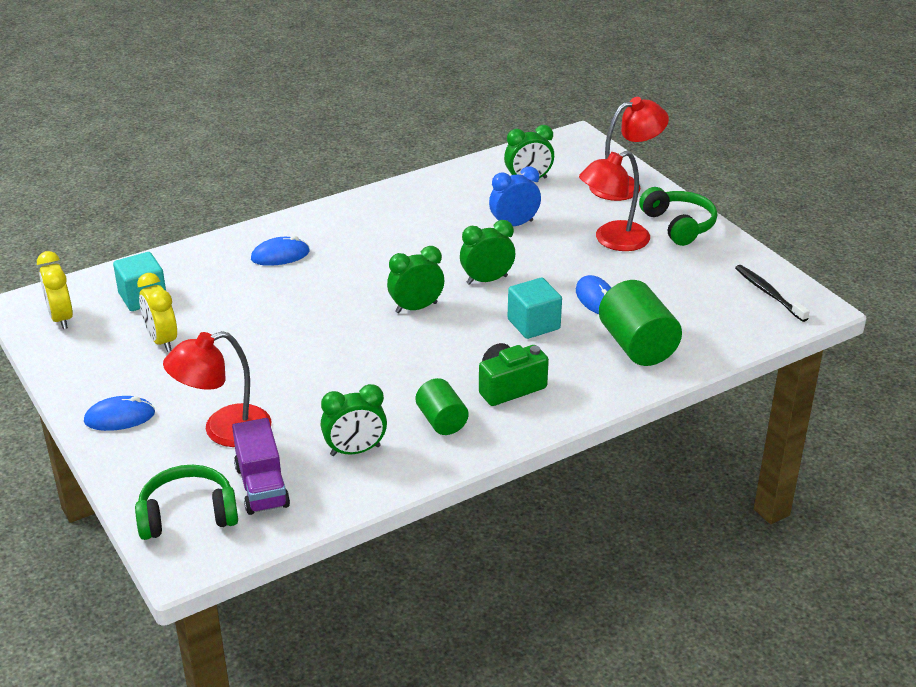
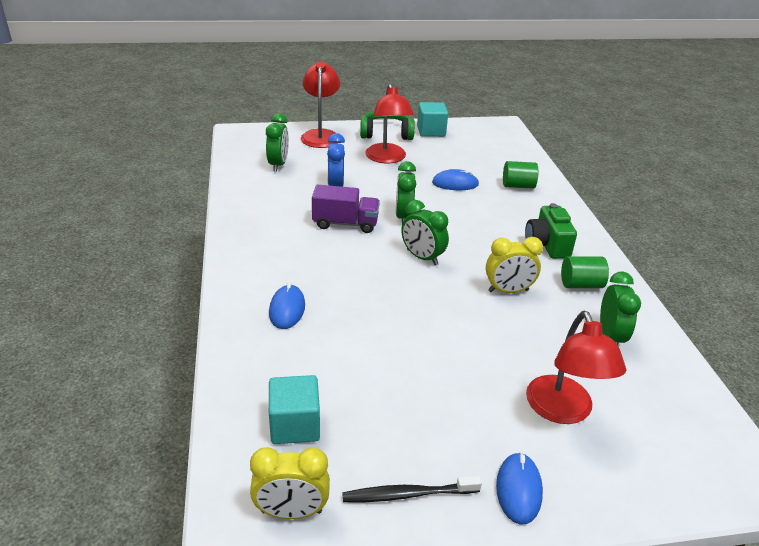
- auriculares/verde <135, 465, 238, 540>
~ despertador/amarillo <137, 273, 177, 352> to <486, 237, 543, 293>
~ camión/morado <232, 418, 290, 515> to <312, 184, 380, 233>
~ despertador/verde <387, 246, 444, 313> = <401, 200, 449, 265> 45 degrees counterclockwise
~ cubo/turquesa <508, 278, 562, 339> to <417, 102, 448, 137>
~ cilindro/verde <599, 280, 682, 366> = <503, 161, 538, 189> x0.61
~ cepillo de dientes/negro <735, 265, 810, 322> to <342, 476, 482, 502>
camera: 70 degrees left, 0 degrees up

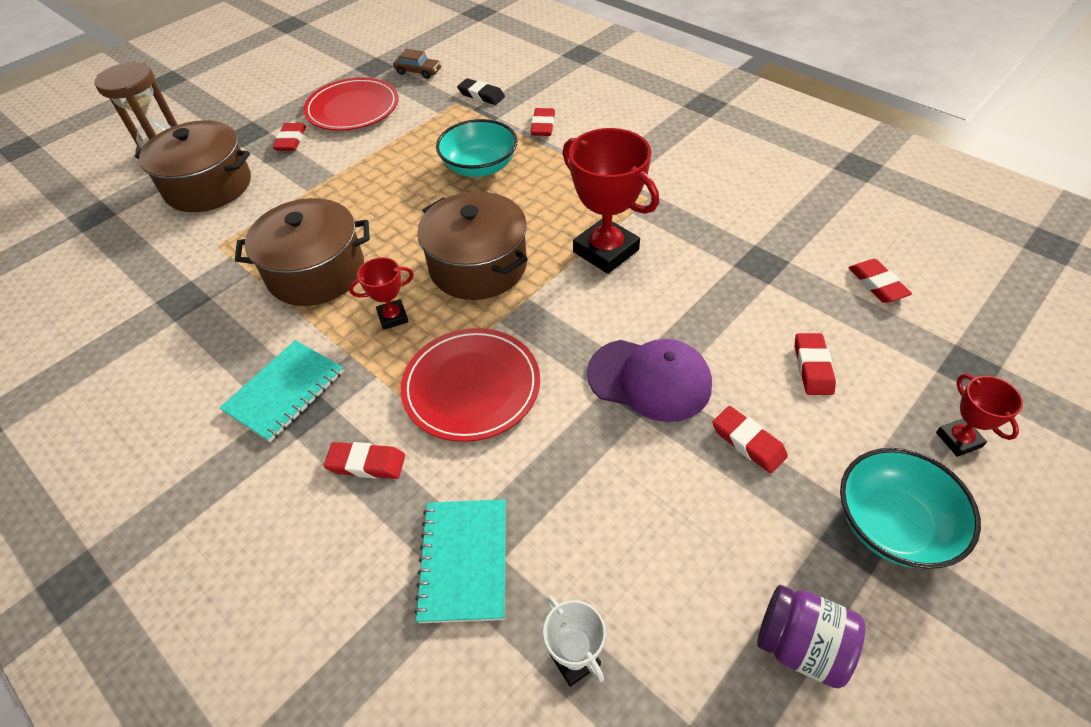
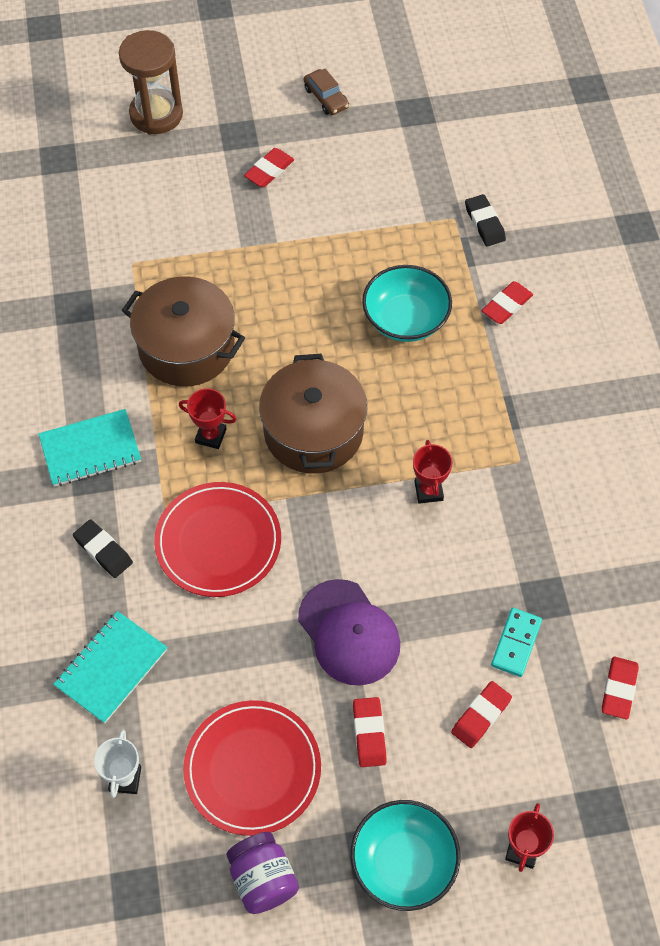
- olla/marrón <135, 120, 251, 212>
~ plato/rojo <303, 77, 398, 131> to <183, 700, 321, 836>
~ goma de borrar/rojo <324, 442, 405, 479> to goma de borrar/negro <73, 519, 133, 578>
~ coche/marrón <393, 49, 442, 79> to <304, 69, 349, 115>
~ trofeo/rojo <563, 128, 659, 274> = <413, 440, 453, 504> x0.51
+ ficha de dominó/turquesa <491, 608, 542, 677>
camera: 35 degrees right, 10 degrees up

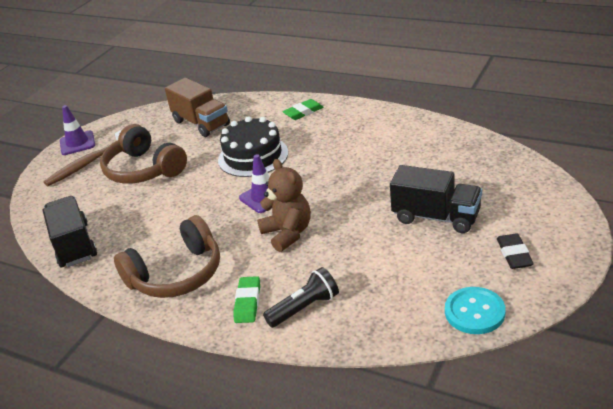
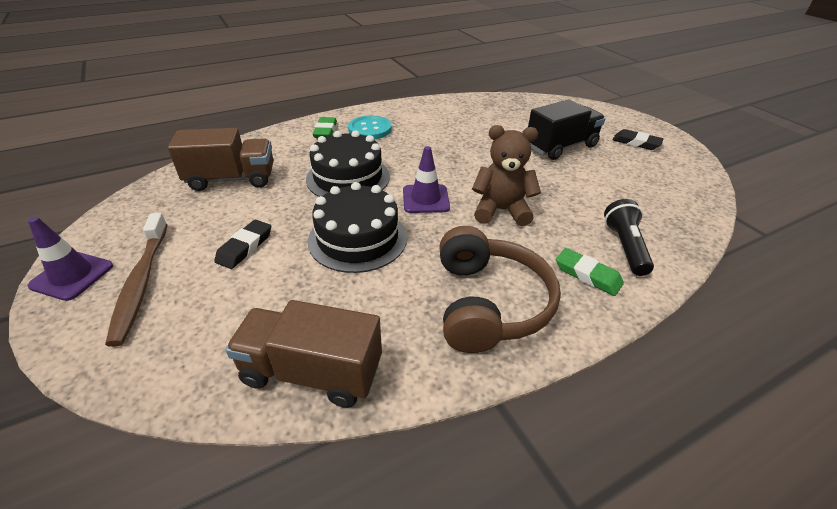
~ camión/negro <43, 196, 97, 267> to camión/marrón <225, 300, 382, 408>
~ auriculares/marrón <100, 124, 187, 184> to goma de borrar/negro <214, 220, 271, 269>
~ botón/turquesa <445, 287, 506, 334> to <348, 116, 391, 139>
+ tarta/negro <308, 182, 407, 273>
camera: 60 degrees left, 5 degrees up

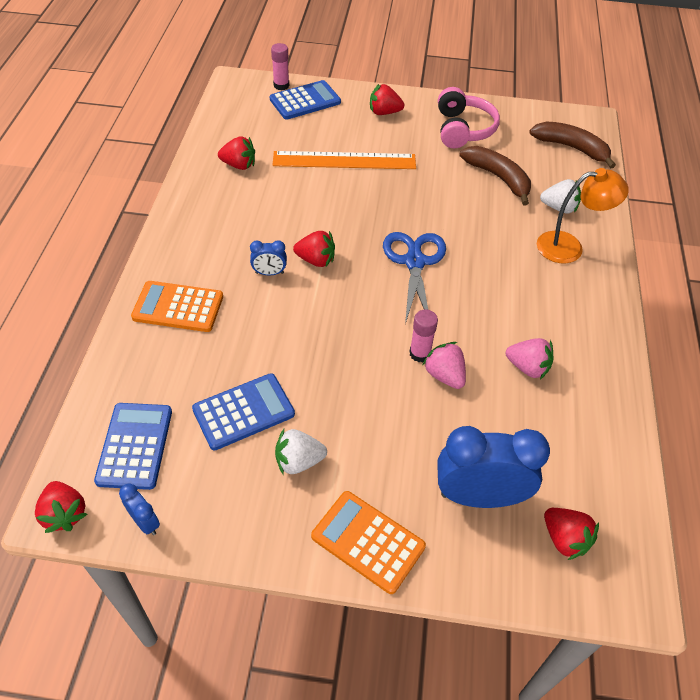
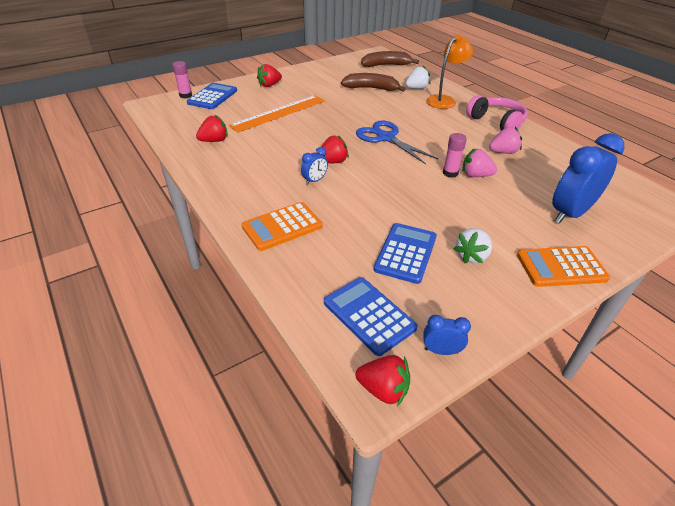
~ auriculares/rosa <438, 87, 500, 148> to <466, 95, 528, 131>
- fresa/rojo <544, 508, 599, 560>
camera: 40 degrees left, 10 degrees down

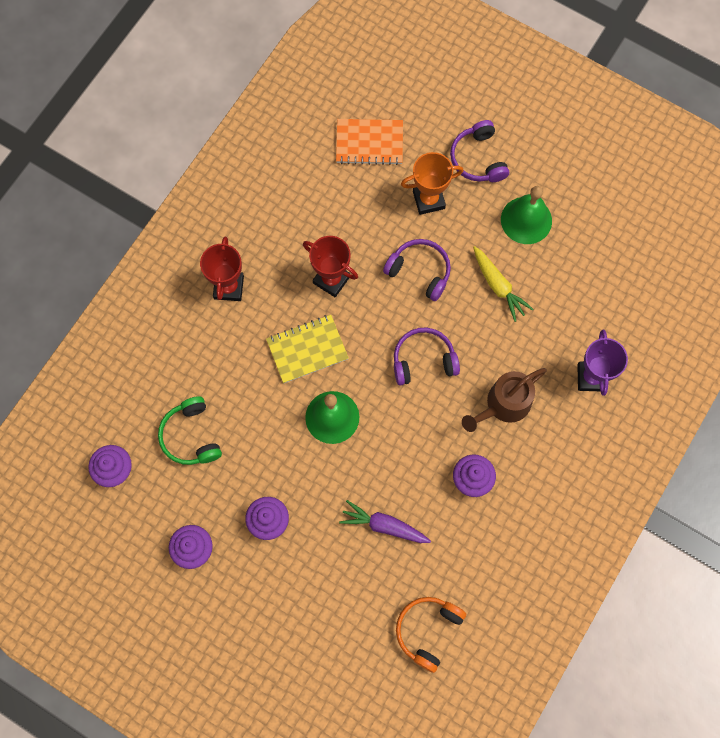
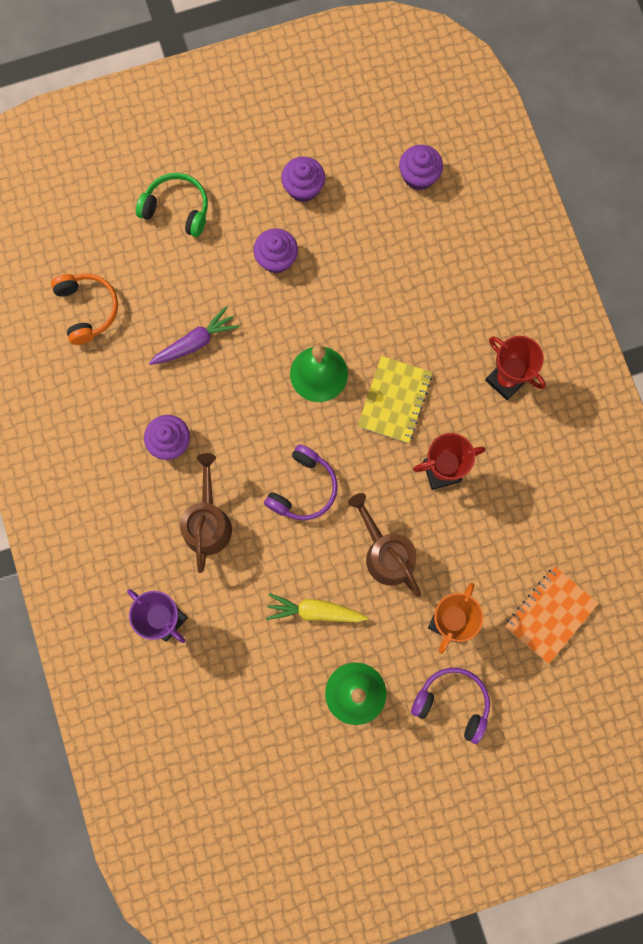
~ auriculares/verde <158, 396, 222, 465> to <136, 173, 208, 237>
~ auriculares/morado <383, 239, 451, 301> to regadera/marrón <348, 493, 421, 597>
camera: 130 degrees right, 5 degrees up

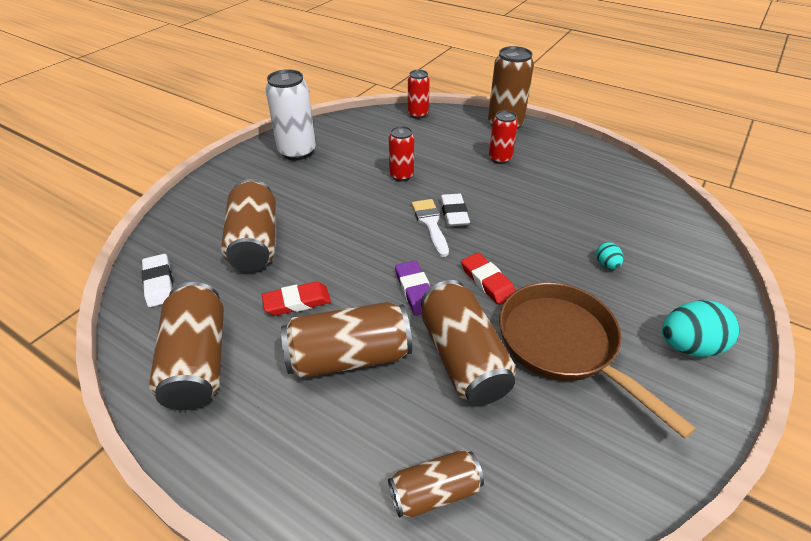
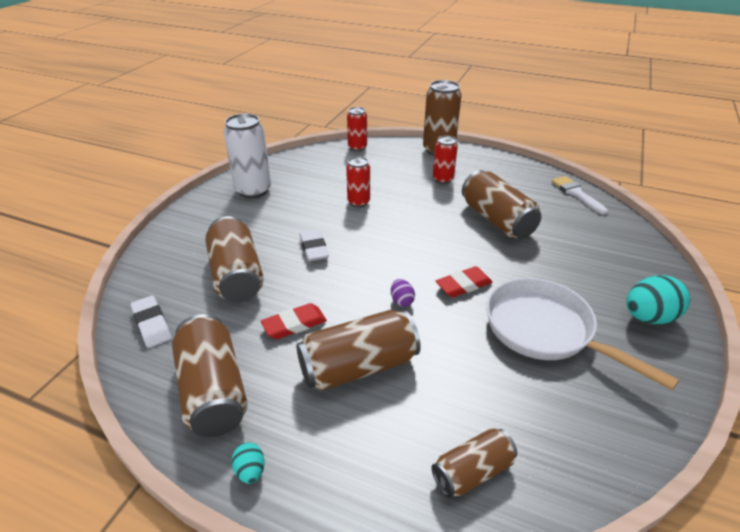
~ goma de borrar/morado <395, 261, 430, 316> to huevo/morado <391, 279, 415, 307>
~ pincel/blanco <412, 199, 449, 257> to <551, 176, 608, 215>
~ lata/marrón <421, 280, 516, 406> to <462, 170, 542, 238>
~ goma de borrar/blanco <440, 194, 470, 226> to <300, 229, 329, 261>
~ goma de borrar/rojo <461, 253, 515, 305> = <436, 266, 493, 297> 75 degrees counterclockwise
~ sartén/marrón <499, 282, 696, 439> to sartén/blanco <486, 278, 679, 391>
~ huevo/turquesa <596, 242, 623, 269> to <231, 442, 265, 484>
camera: 10 degrees left, 5 degrees down

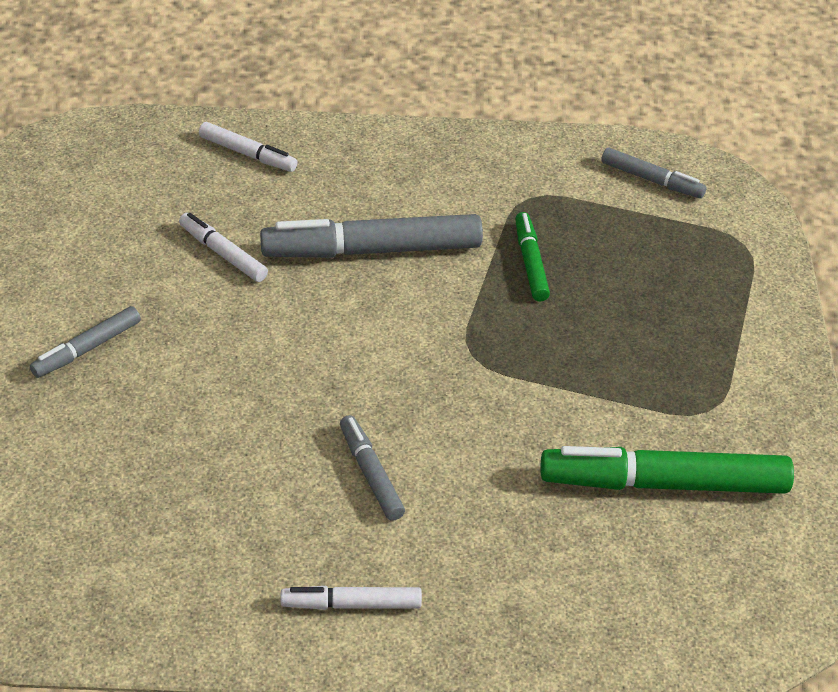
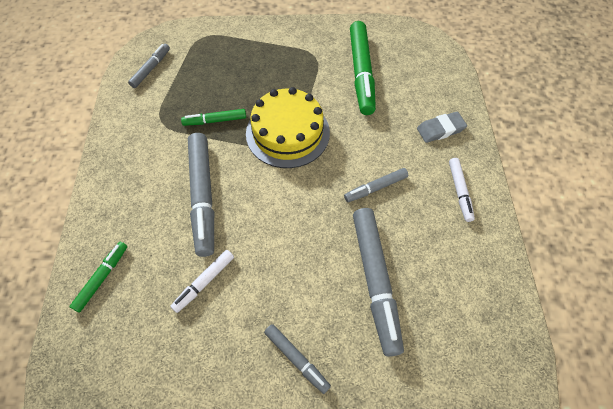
~ rotulador/blanco <199, 122, 298, 172> to rotulador/verde <69, 242, 128, 313>
+ tarta/amarillo <246, 87, 330, 168>
+ rotulador/gris <353, 208, 404, 357>
+ goma de borrar/gris <417, 112, 467, 143>
camera: 90 degrees left, 15 degrees up

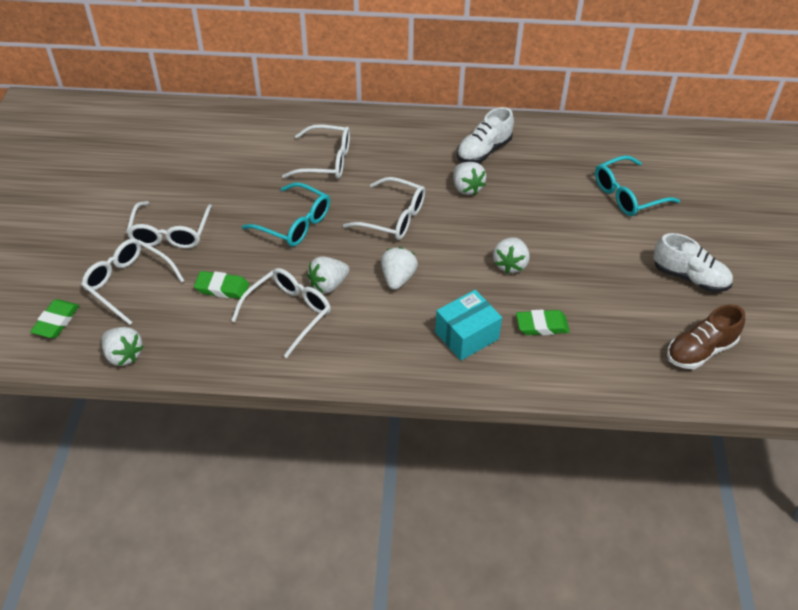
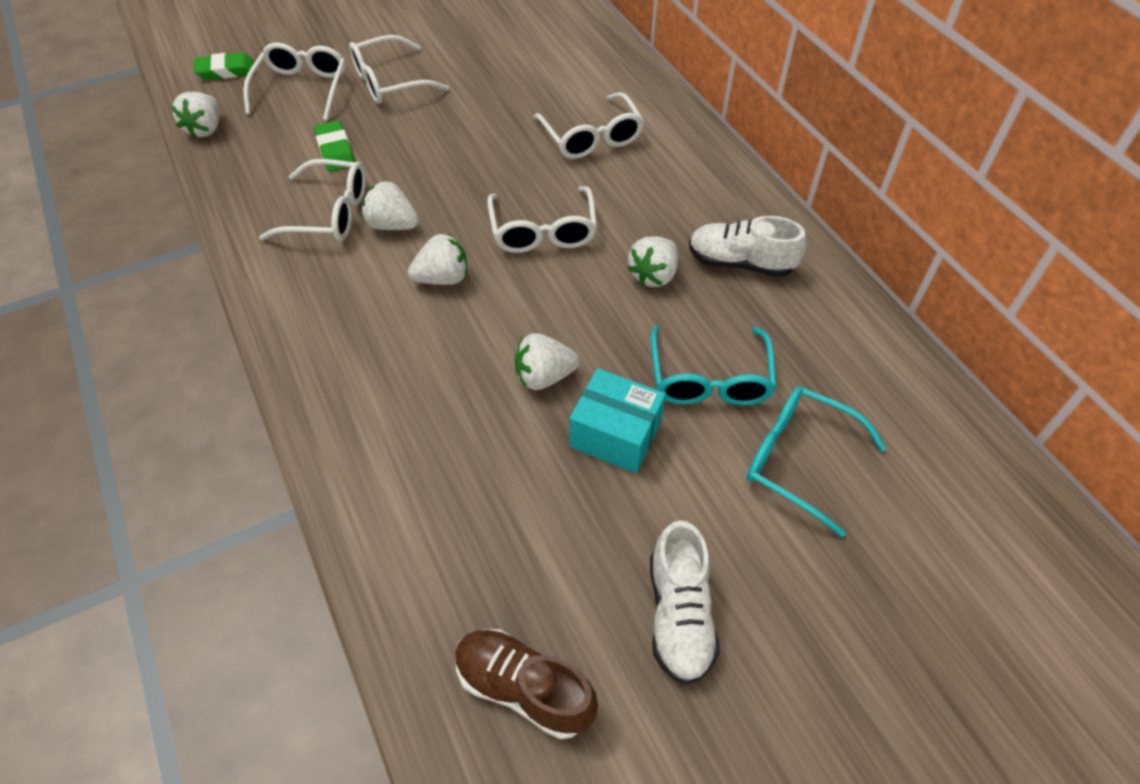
~ gafas/turquesa <242, 183, 330, 246> to <650, 326, 777, 406>
~ caja/turquesa <435, 290, 502, 360> to <569, 368, 666, 473>
- goma de borrar/verde <516, 310, 570, 335>
camera: 60 degrees right, 5 degrees up

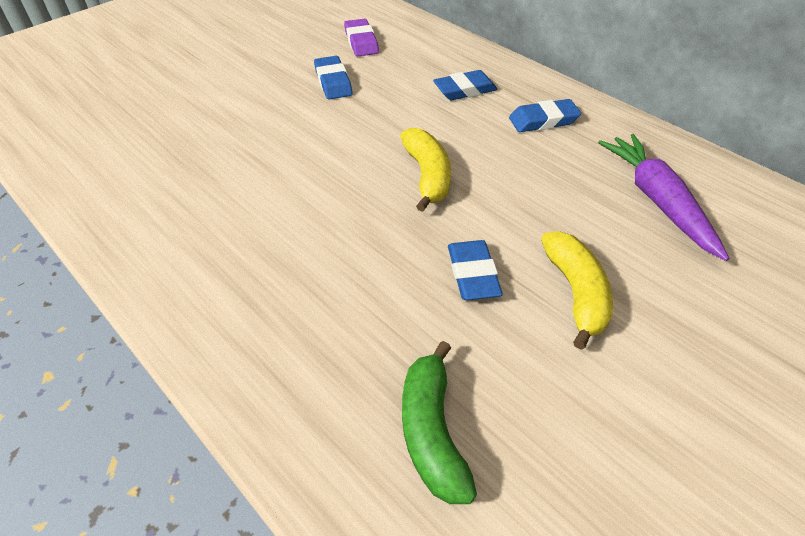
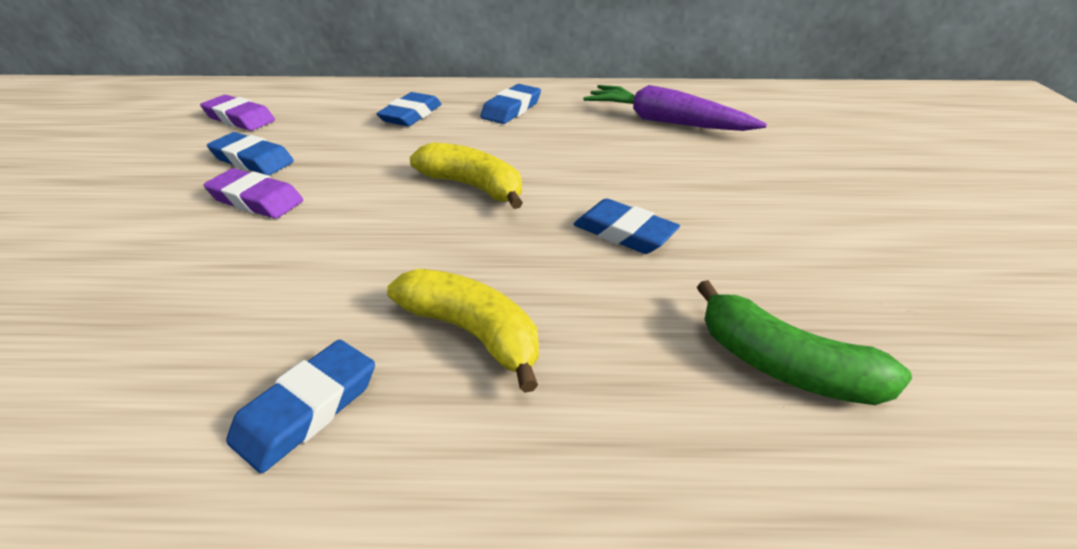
~ plátano/amarillo <541, 231, 613, 349> to <387, 269, 539, 393>
+ goma de borrar/morado <204, 168, 303, 219>
+ goma de borrar/azul <226, 340, 375, 473>
camera: 45 degrees left, 10 degrees down

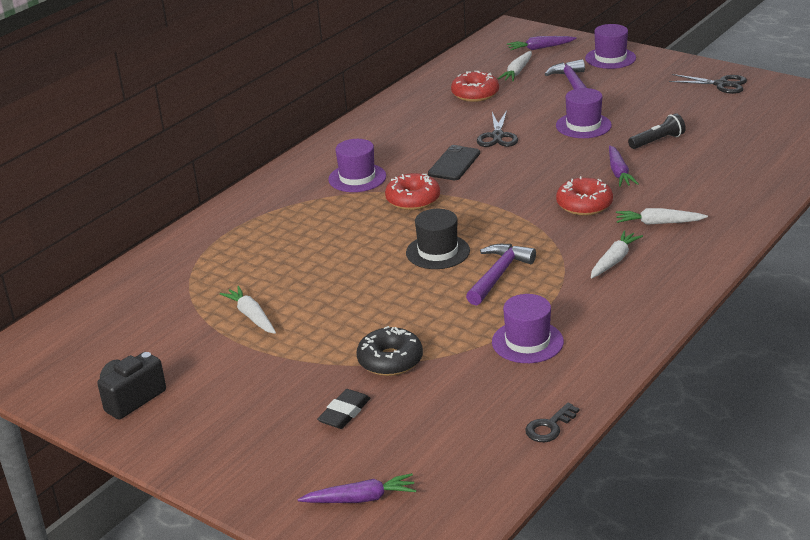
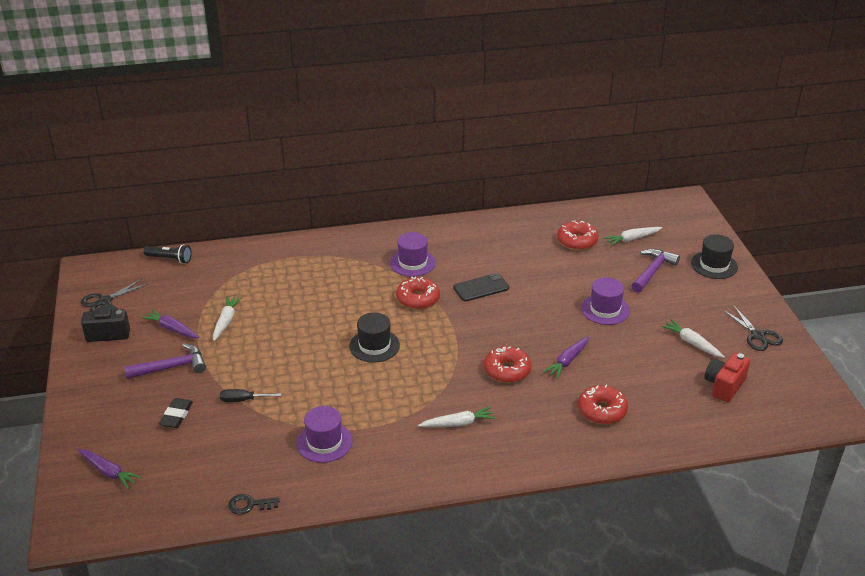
~ goma de borrar/negro <317, 389, 370, 429> = <159, 398, 193, 428> 60 degrees counterclockwise
~ rosquilla/negro <356, 326, 423, 376> to destornillador/negro <220, 389, 281, 402>
~ martillo/morado <466, 244, 536, 306> to <124, 343, 206, 379>
~ tijeras/negro <477, 110, 518, 147> to <81, 279, 149, 311>
~ zanahoria/morado <507, 36, 577, 50> to <141, 309, 200, 338>
~ sombrero/morado <585, 24, 636, 69> to sombrero/negro <691, 234, 738, 279>
~ zanahoria/blanco <616, 208, 708, 225> to <661, 319, 725, 358>
~ lámpara de mano/negro <628, 113, 686, 149> to <143, 244, 192, 264>
+ rosquilla/rojo <578, 385, 628, 424>
+ cámara/rojo <705, 353, 750, 402>
camera: 40 degrees right, 5 degrees up

